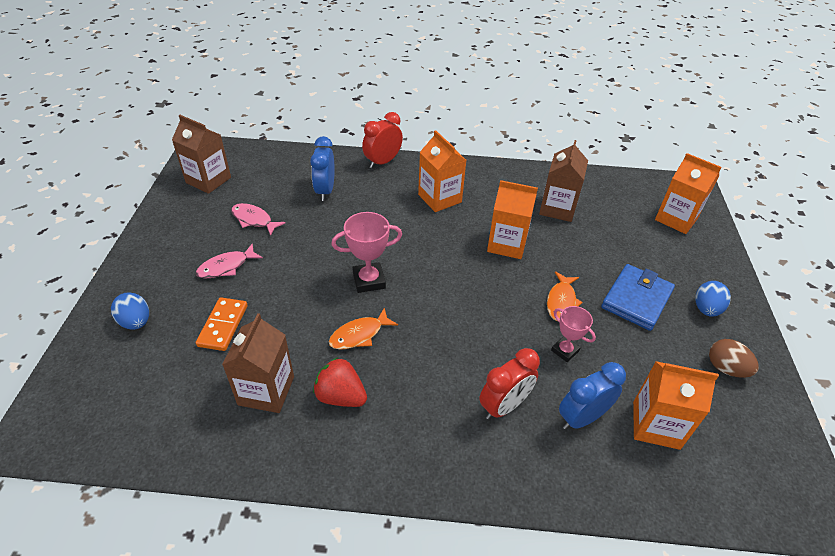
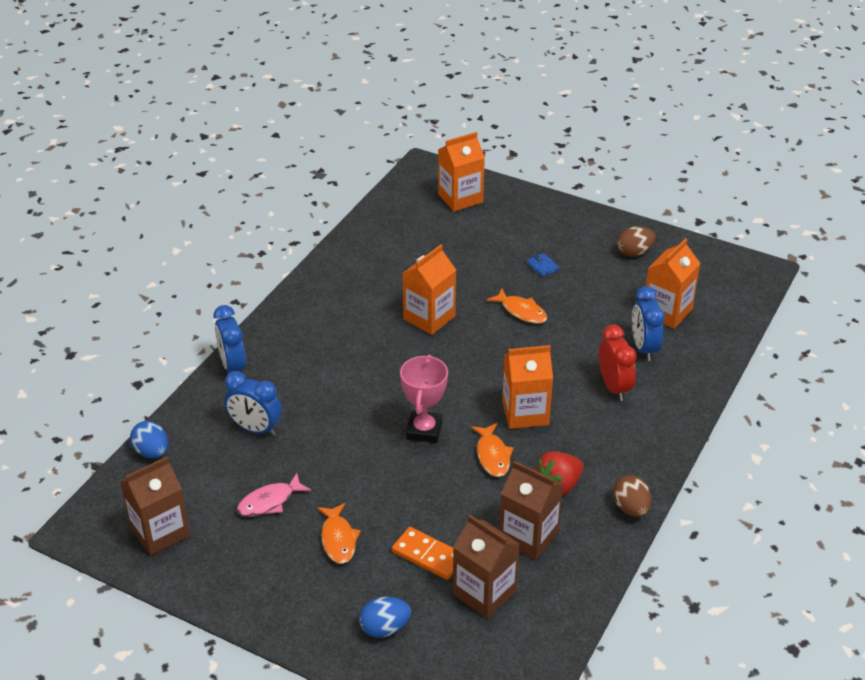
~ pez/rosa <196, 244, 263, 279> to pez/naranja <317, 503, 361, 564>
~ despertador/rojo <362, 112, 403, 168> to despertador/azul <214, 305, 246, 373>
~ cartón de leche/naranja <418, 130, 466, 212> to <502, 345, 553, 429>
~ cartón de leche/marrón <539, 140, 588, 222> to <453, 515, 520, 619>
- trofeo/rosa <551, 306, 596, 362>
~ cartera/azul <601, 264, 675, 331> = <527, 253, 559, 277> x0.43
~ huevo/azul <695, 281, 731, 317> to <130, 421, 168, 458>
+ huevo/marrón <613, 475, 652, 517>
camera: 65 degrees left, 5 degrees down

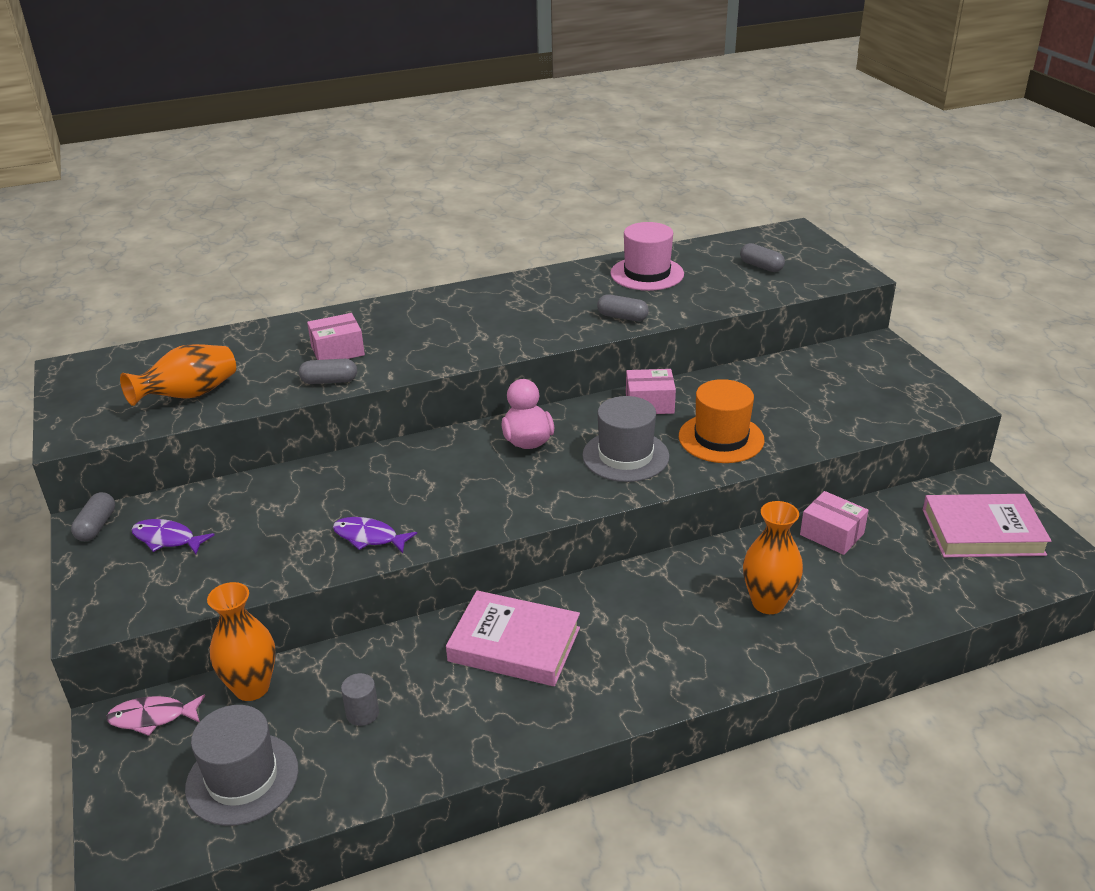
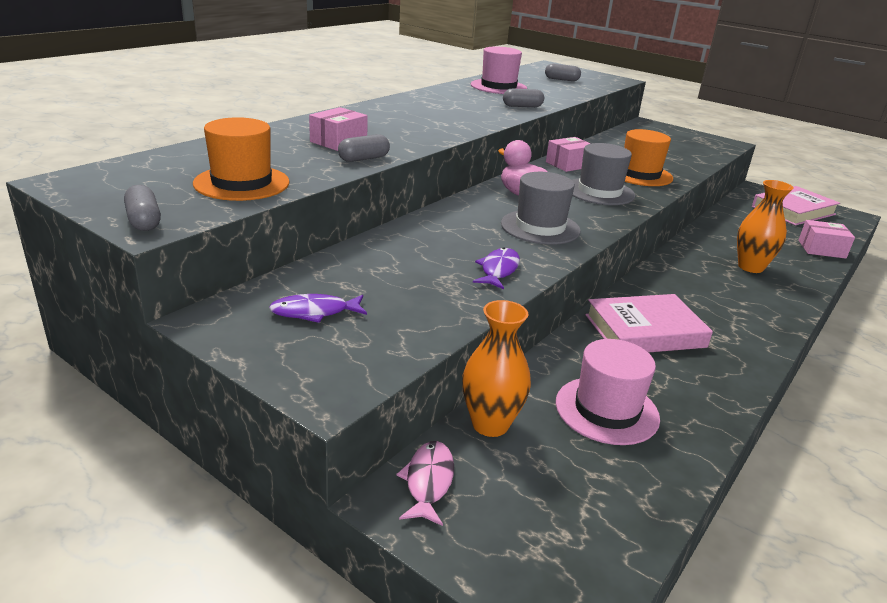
~ cápsula/gris <71, 492, 115, 541> to <124, 185, 161, 231>
~ pez/rosa <106, 694, 205, 736> = <396, 441, 454, 526> 135 degrees clockwise
~ florero/naranja <120, 344, 236, 406> to sombrero/naranja <193, 117, 289, 201>
~ sombrero/gris <185, 705, 299, 826> to <501, 172, 581, 245>
~ pez/morado <333, 517, 417, 553> = <473, 248, 520, 289> 120 degrees clockwise
~ cilindro/gris <341, 673, 379, 726> to sombrero/rosa <556, 339, 660, 445>
~ caja/rosa <800, 491, 869, 555> to <798, 220, 855, 259>
camera: 35 degrees left, 5 degrees down

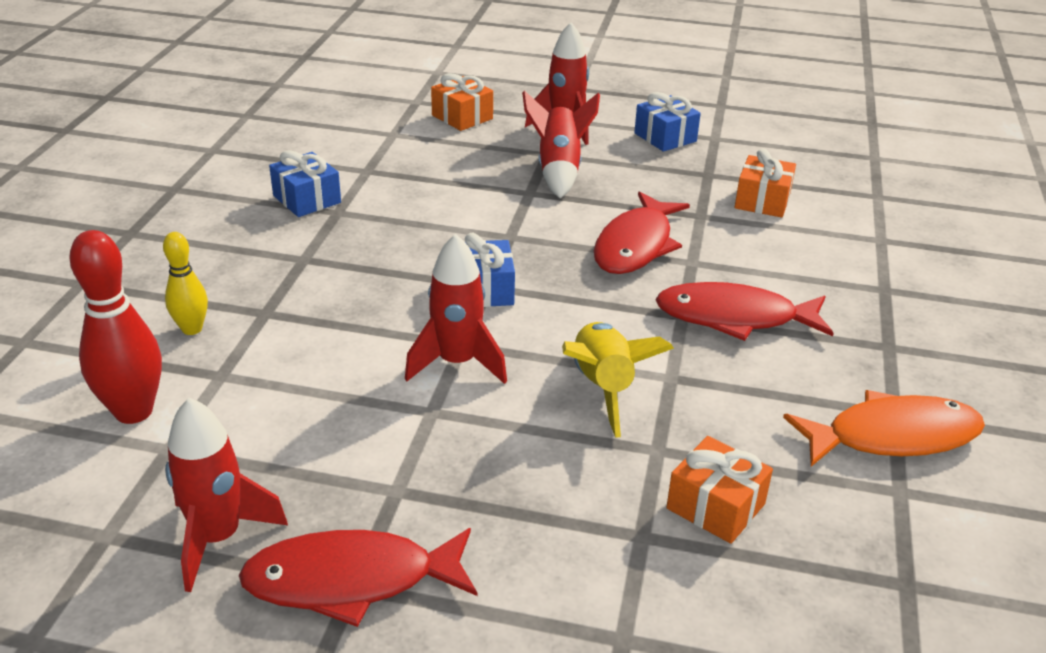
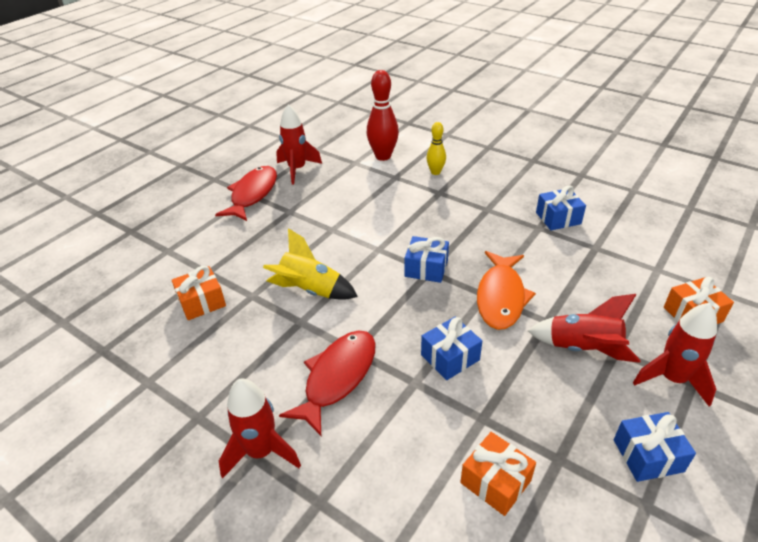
~ cohete/rojo <405, 234, 507, 384> to <219, 379, 301, 479>
~ pez/rojo <594, 191, 690, 274> to regalo/azul <421, 317, 482, 380>
~ pez/naranja <783, 390, 985, 467> to <477, 251, 536, 330>
camera: 115 degrees right, 5 degrees up

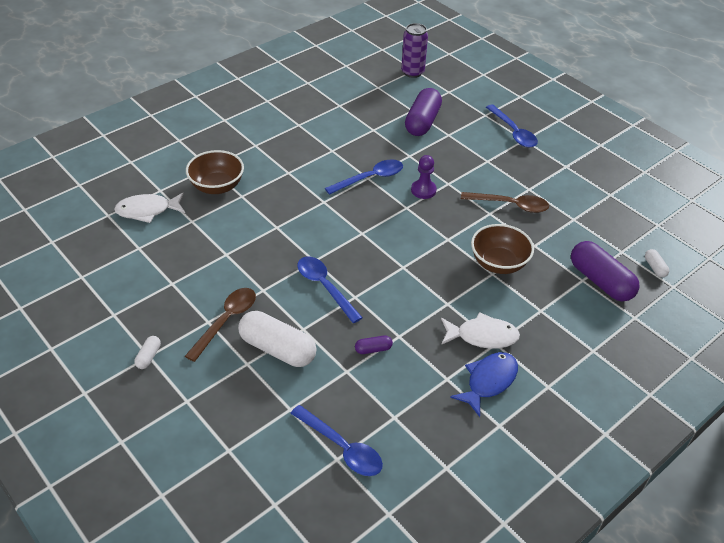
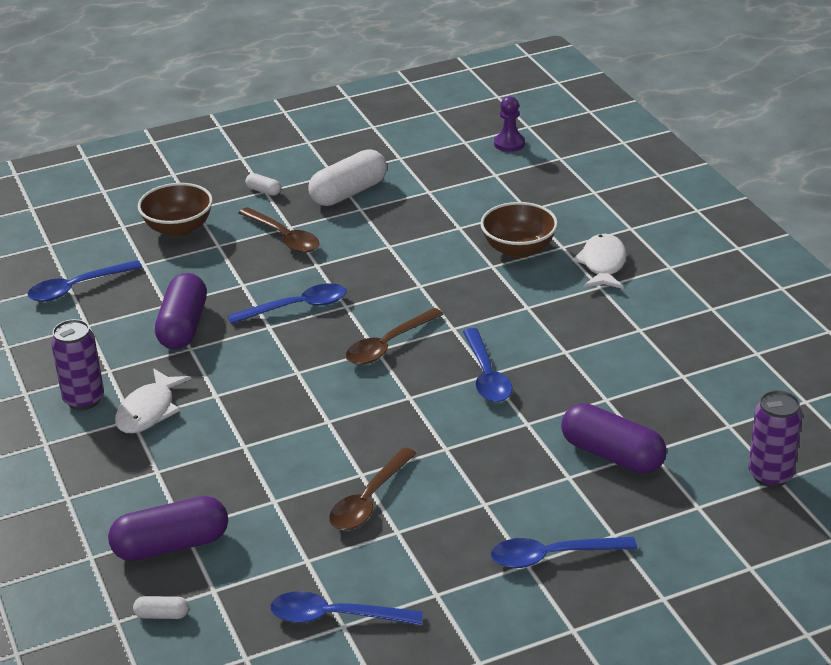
~ pez/blanco <114, 193, 185, 223> to <572, 234, 627, 289>
~ cápsula/blanco <238, 311, 316, 367> to <308, 149, 387, 206>
~ cápsula/morado <355, 335, 393, 354> = <155, 273, 207, 349> x2.24
~ peón/morado <411, 155, 437, 199> to <494, 96, 525, 152>
~ pez/azul <450, 352, 518, 417> to lata/morado <51, 319, 104, 410>
~ cuenco/marrón <471, 224, 534, 274> to <138, 183, 213, 237>
+ cuchara/azul <270, 591, 423, 625>
+ cuchara/marrón <346, 308, 444, 365>
camera: 110 degrees right, 10 degrees down

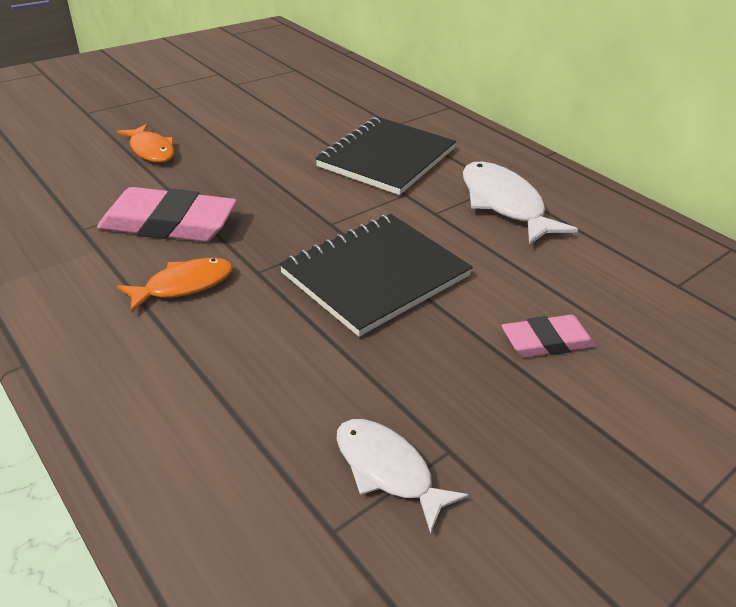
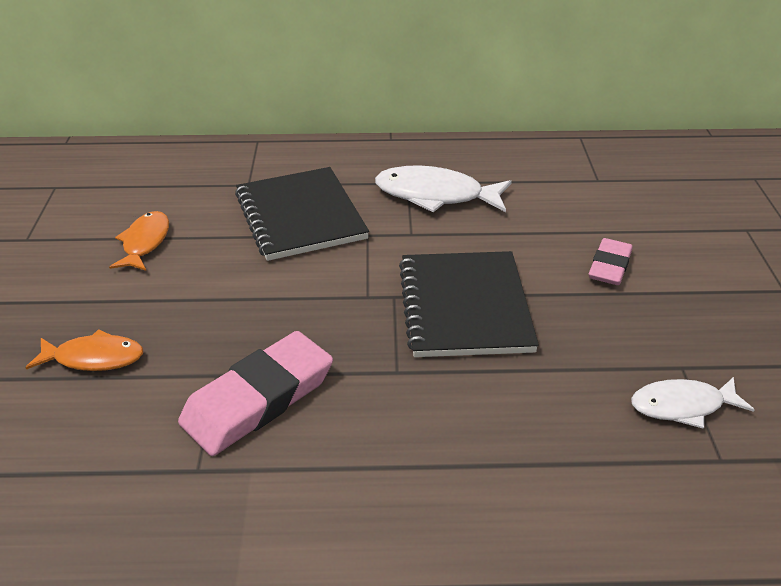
~ pez/naranja <117, 258, 233, 313> to <109, 211, 169, 271>
camera: 50 degrees left, 0 degrees up

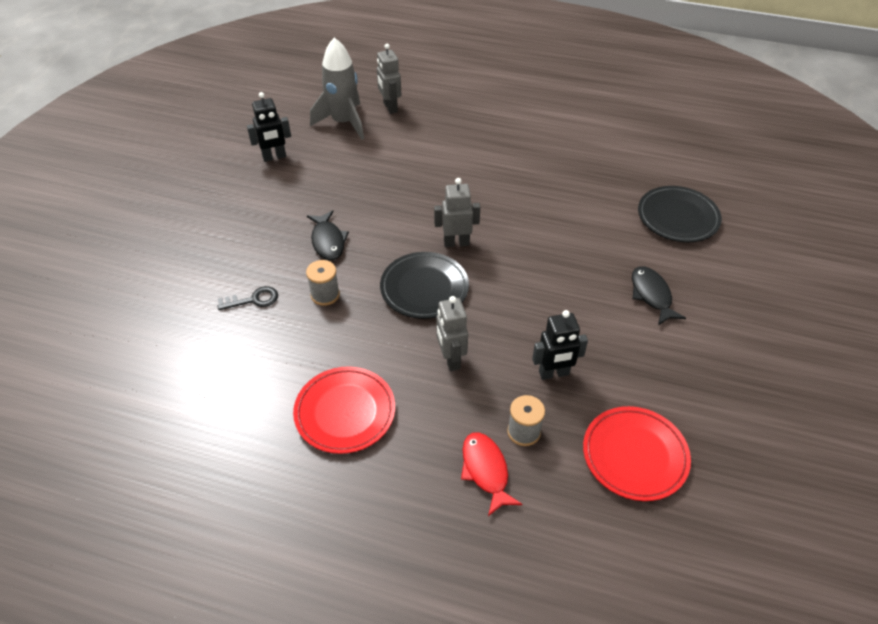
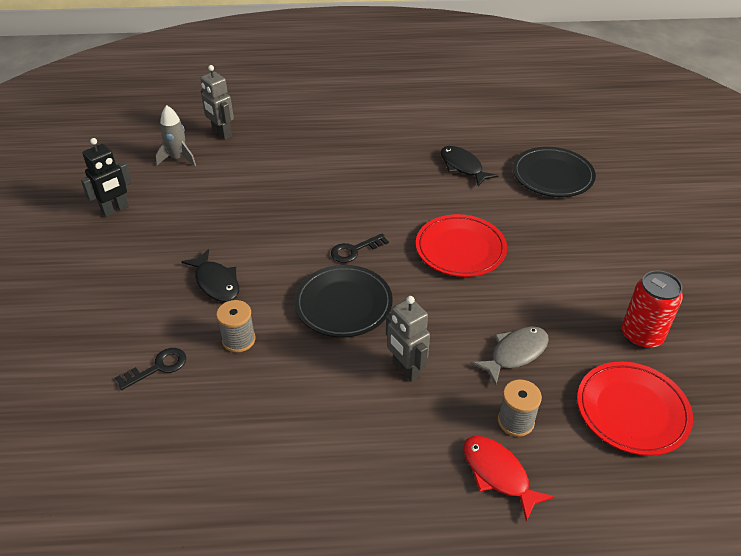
~ plato/rojo <293, 366, 395, 454> to <416, 214, 507, 277>
~ cohete/gris <310, 37, 364, 140> = <155, 105, 196, 166> x0.60
~ robot/gris <434, 178, 480, 247> to llave/negro <331, 234, 389, 263>
~ robot/negro <532, 310, 588, 380> to pez/gris <471, 326, 549, 385>
~ pez/negro <632, 266, 686, 326> to <441, 146, 499, 186>
+ lata/rojo <622, 270, 683, 349>
camera: 20 degrees left, 5 degrees down

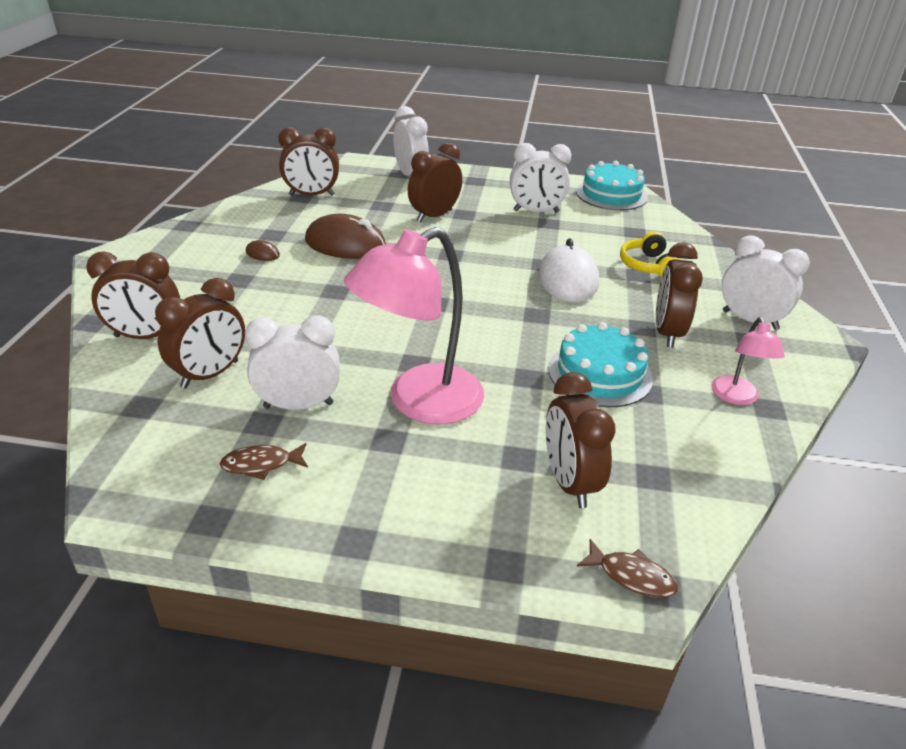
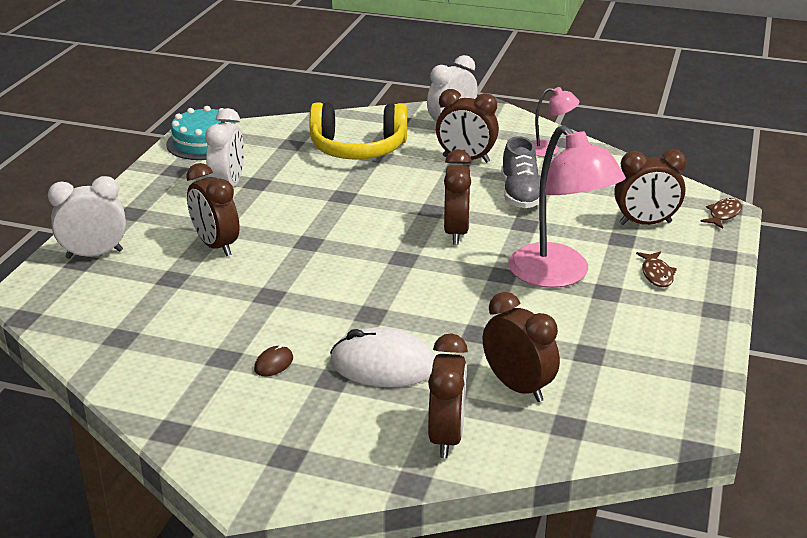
~ pez/marrón <219, 443, 308, 480> to <636, 251, 677, 287>
- despertador/blanco <245, 315, 340, 410>
~ despertador/marrón <278, 127, 339, 196> to <444, 149, 472, 245>
- ratón/marrón <305, 214, 386, 259>
~ ratón/blanco <538, 238, 599, 303> to <330, 327, 435, 387>
~ tarta/turquesa <549, 322, 653, 407> to zapato/gris <501, 136, 540, 208>
~ auriculares/amarillo <620, 231, 680, 277> = <310, 102, 407, 160> x1.78
camera: 80 degrees left, 5 degrees down

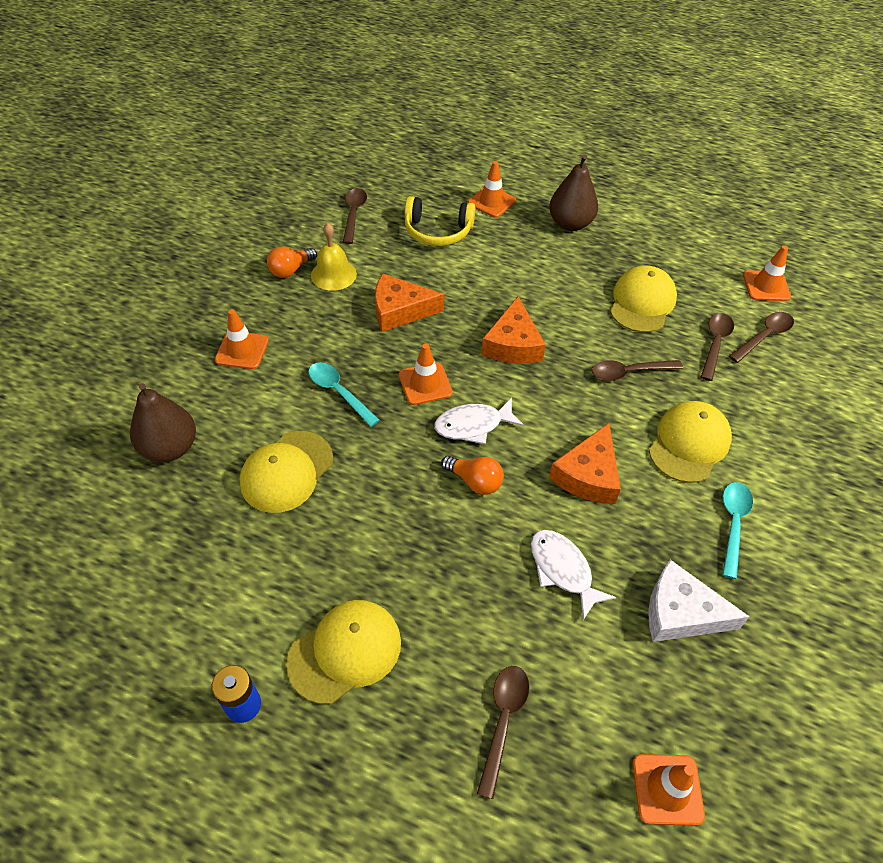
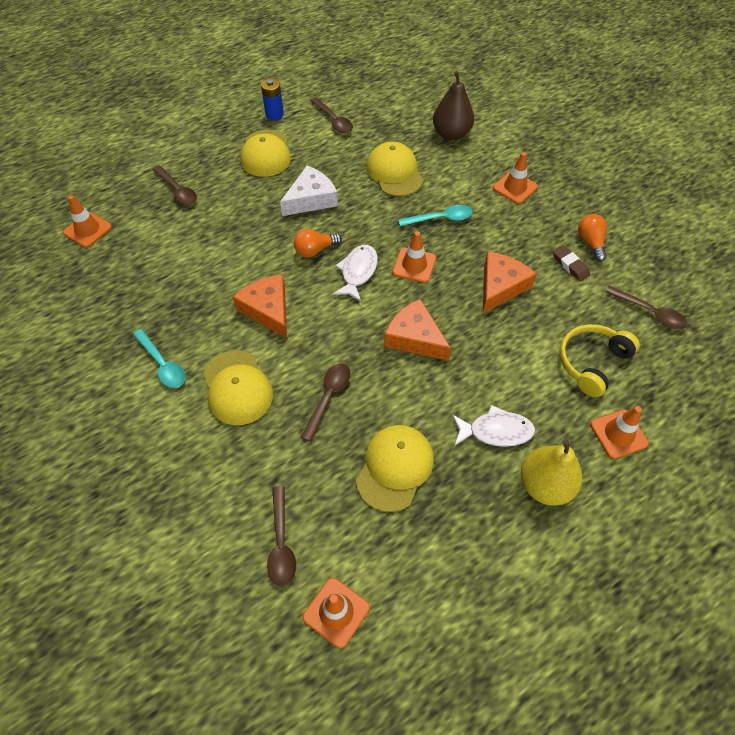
~ campana/amarillo <311, 223, 357, 291> to goma de borrar/marrón <553, 245, 590, 281>
~ pez/blanco <531, 530, 616, 620> to <452, 405, 535, 447>
~ pera/marrón <549, 155, 598, 231> to pera/amarillo <521, 439, 582, 506>
~ gorra/amarillo <610, 265, 677, 333> = <356, 425, 434, 512> 120 degrees counterclockwise
~ queso/blanco <648, 560, 750, 642> to <280, 166, 338, 216>
~ cuchara/marrón <701, 313, 734, 381> to <310, 98, 353, 133>
camera: 125 degrees right, 5 degrees up

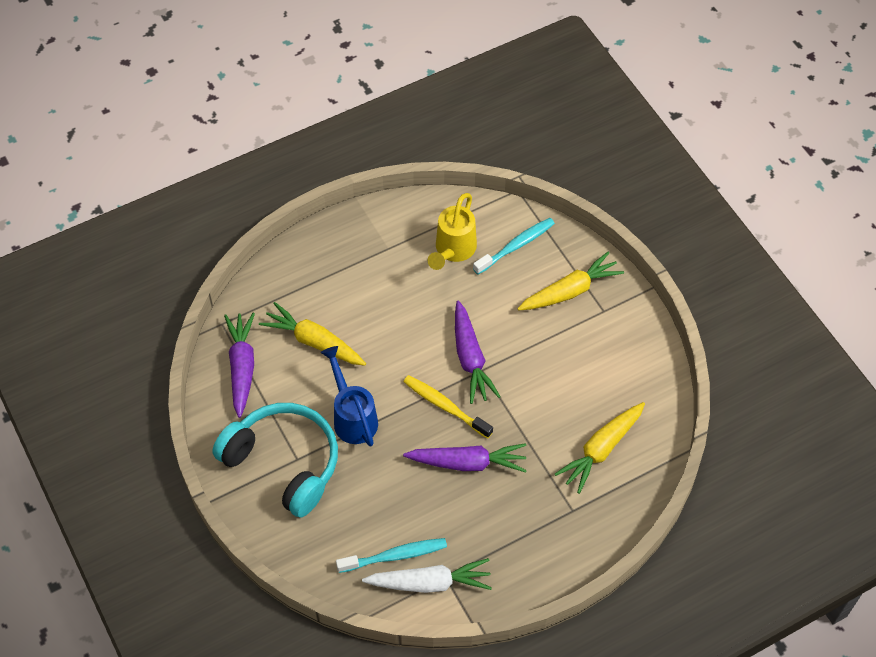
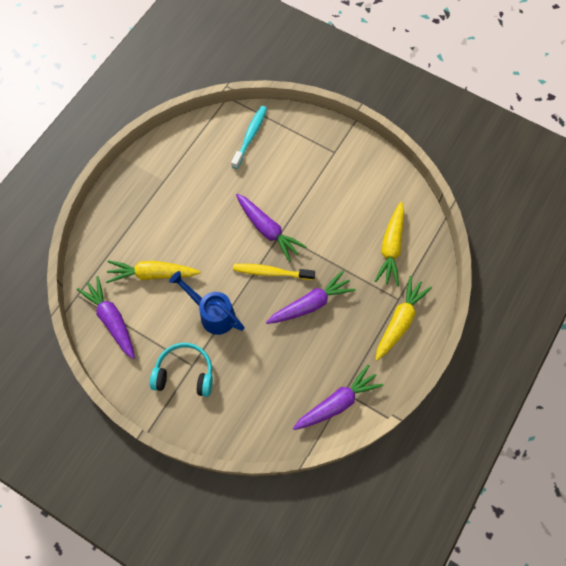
~ auriculares/turquesa <212, 403, 338, 518> = <150, 343, 213, 397> x0.65
- cepillo de dientes/turquesa <336, 538, 447, 573>
~ zanahoria/blanco <362, 558, 492, 593> to zanahoria/morado <293, 364, 384, 430>
- regadera/amarillo <427, 193, 477, 270>
~ zanahoria/amarillo <517, 252, 624, 310> to <375, 276, 432, 361>
camera: 30 degrees left, 10 degrees up

